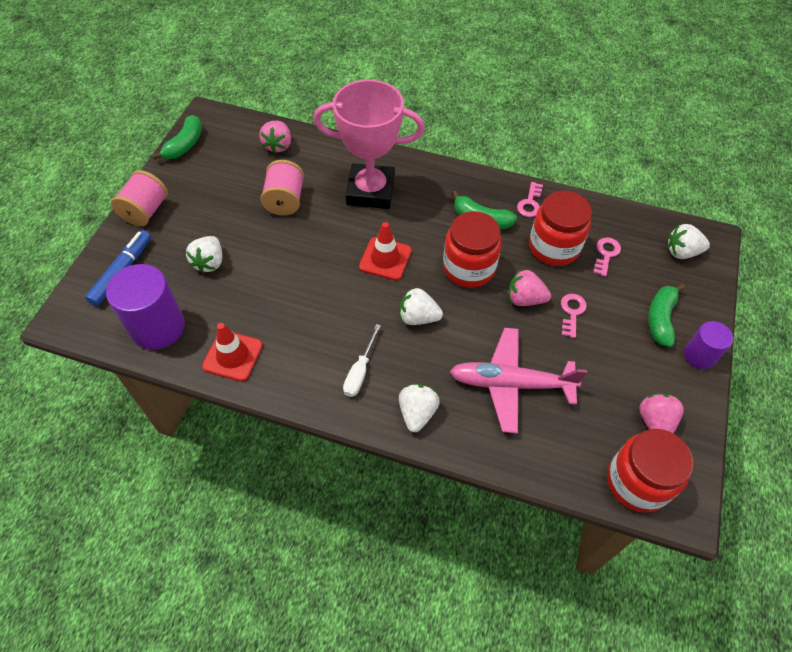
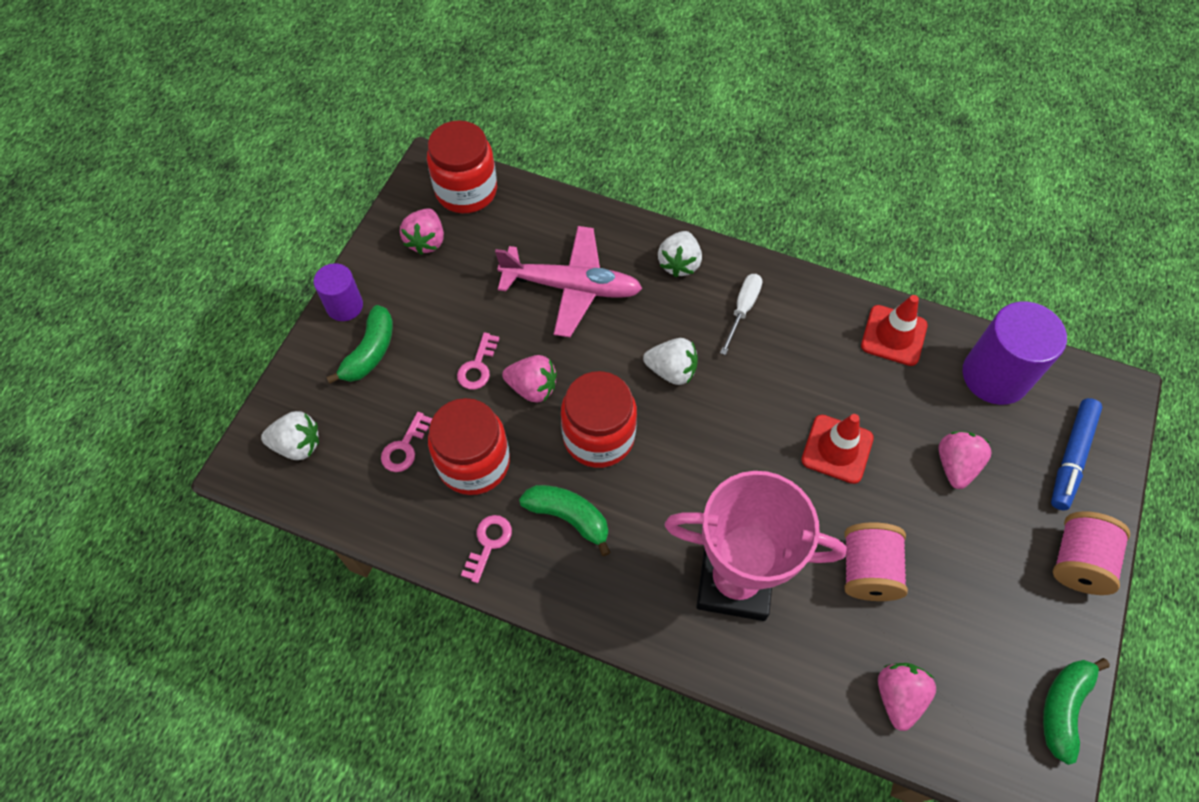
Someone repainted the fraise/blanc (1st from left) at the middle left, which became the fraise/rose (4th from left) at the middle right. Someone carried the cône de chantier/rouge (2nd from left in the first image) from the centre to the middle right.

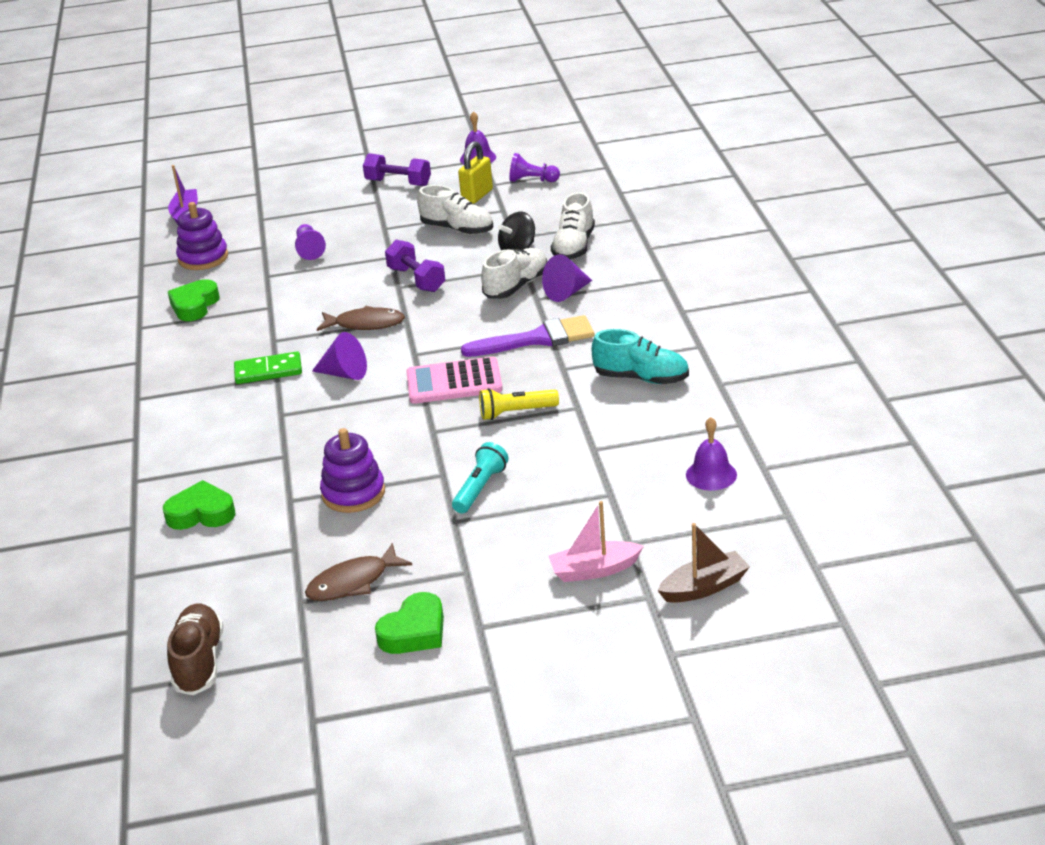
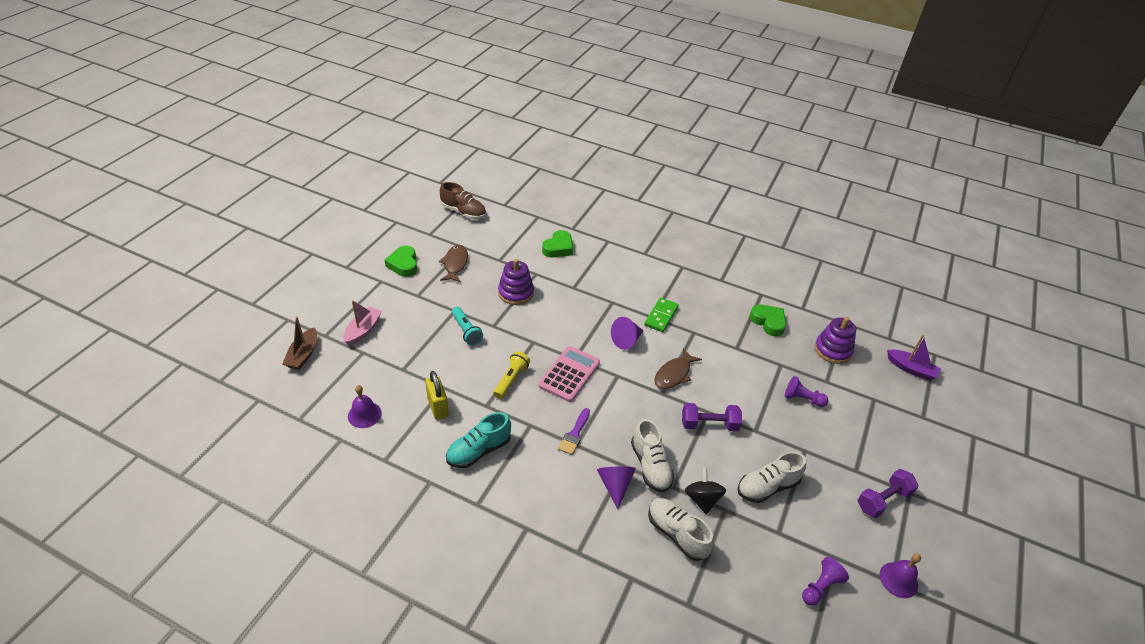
Someone carried the cadenas/jaune from the top centre to the centre. Someone scaled the pinceau/violet at the centre by 0.60.

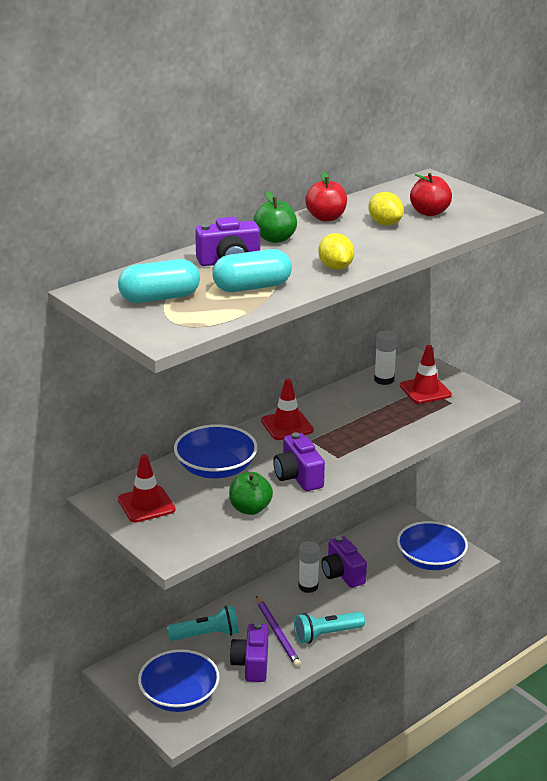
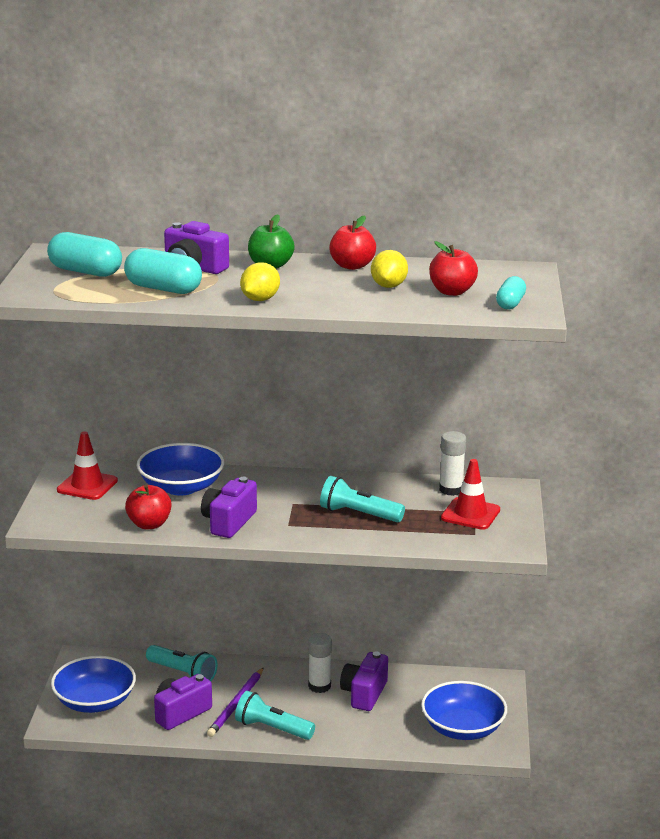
Someone repainted the pomme/vert (1st from left) at the centre, which became the pomme/rouge (1st from left) at the middle left. Someone took away the cône de chantier/rouge (2nd from left) at the centre. Someone put down the lampe de poche/turquoise (3rd from left) at the centre. Someone put down the gélule/turquoise (3rd from left) at the middle right.

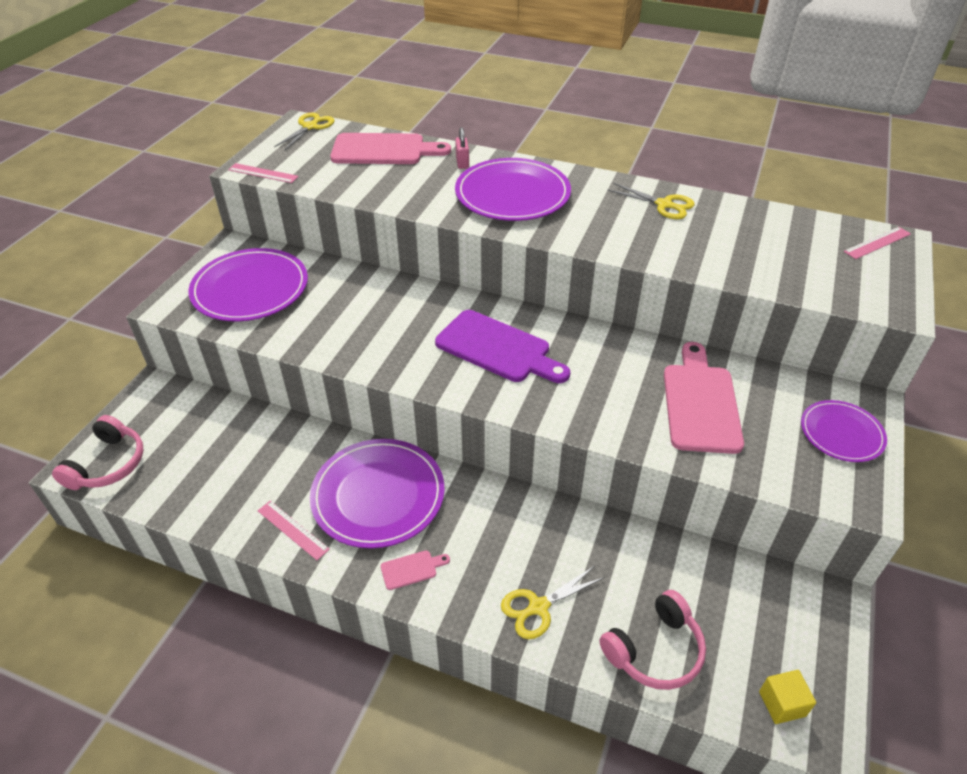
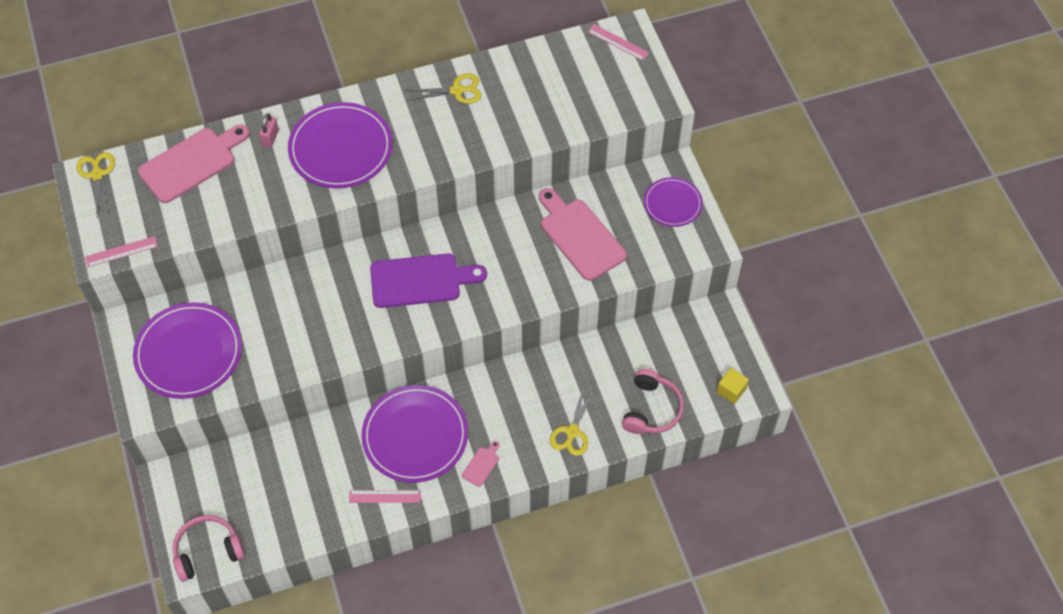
Someone rotated the casque audio/rose (1st from left) at the middle left by 90 degrees counterclockwise. Someone rotated the cadenas/rose at the top centre by 60 degrees clockwise. Someone rotated the règle/rose (3rd from left) at the top right by 75 degrees counterclockwise.

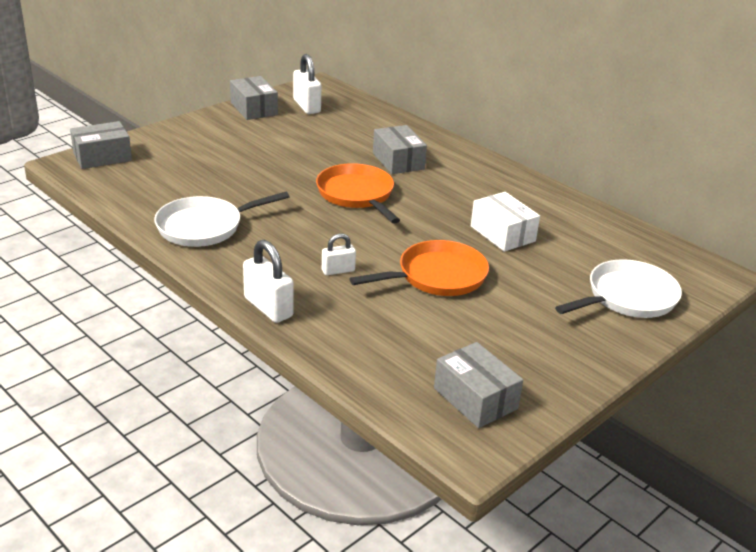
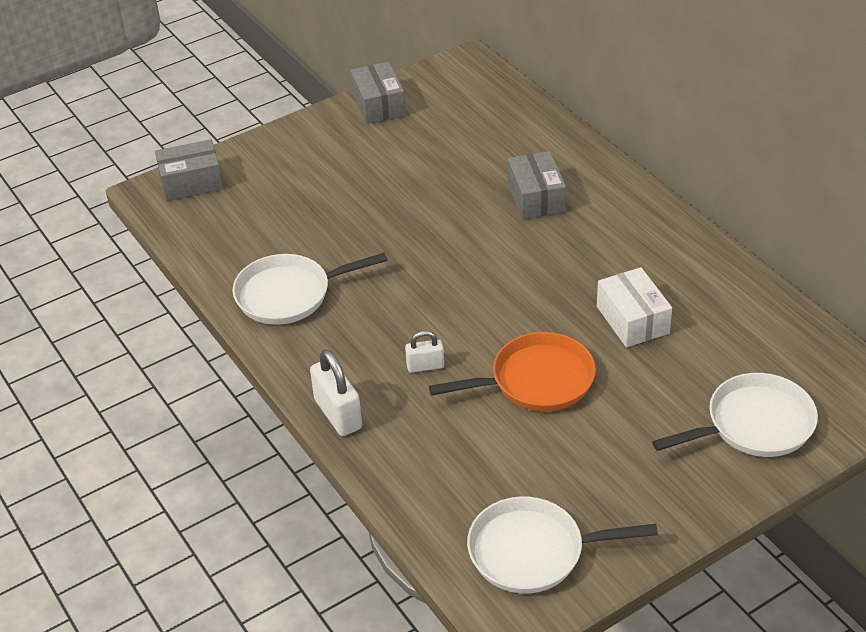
Someone took away the cadenas/blanc (2nd from left) at the top centre. Someone took away the poêle/orange (1st from left) at the centre. Someone swapped the boîte/gris (4th from left) at the bottom centre for the poêle/blanc (2nd from left) at the bottom centre.

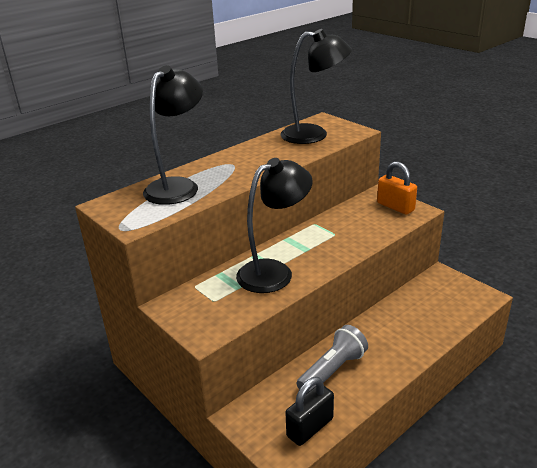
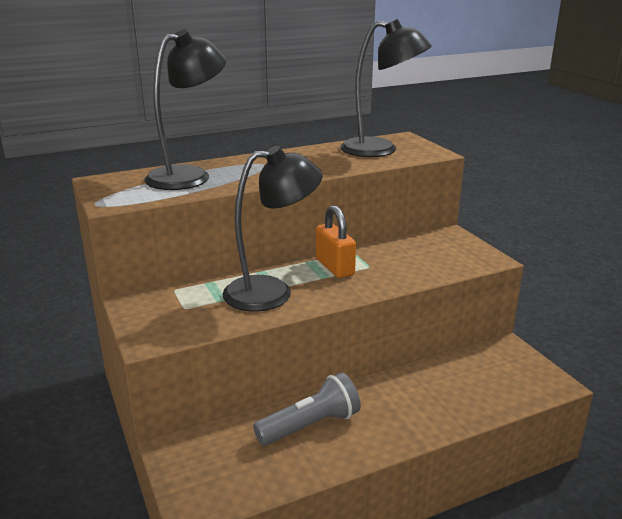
Someone took away the cadenas/noir at the bottom centre. Someone carried the cadenas/orange from the middle right to the centre.

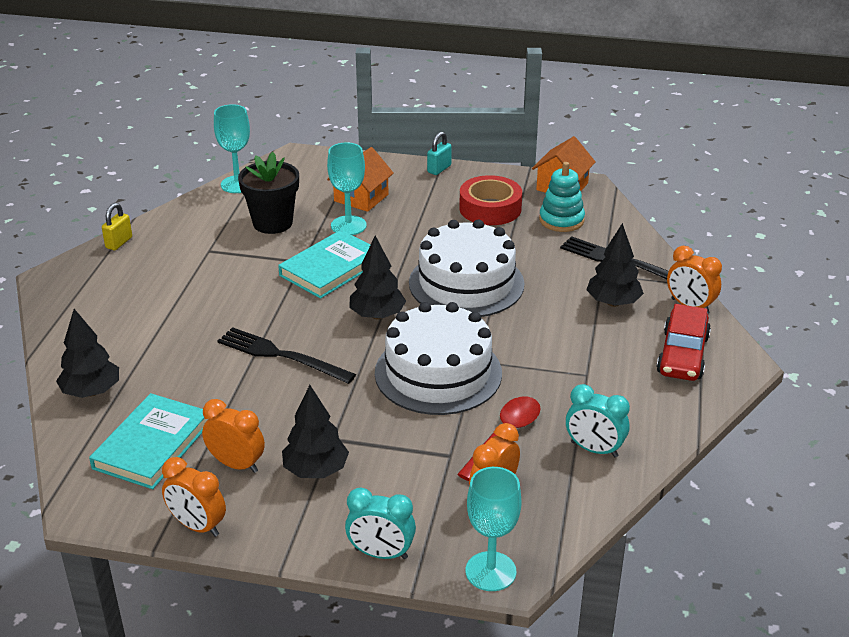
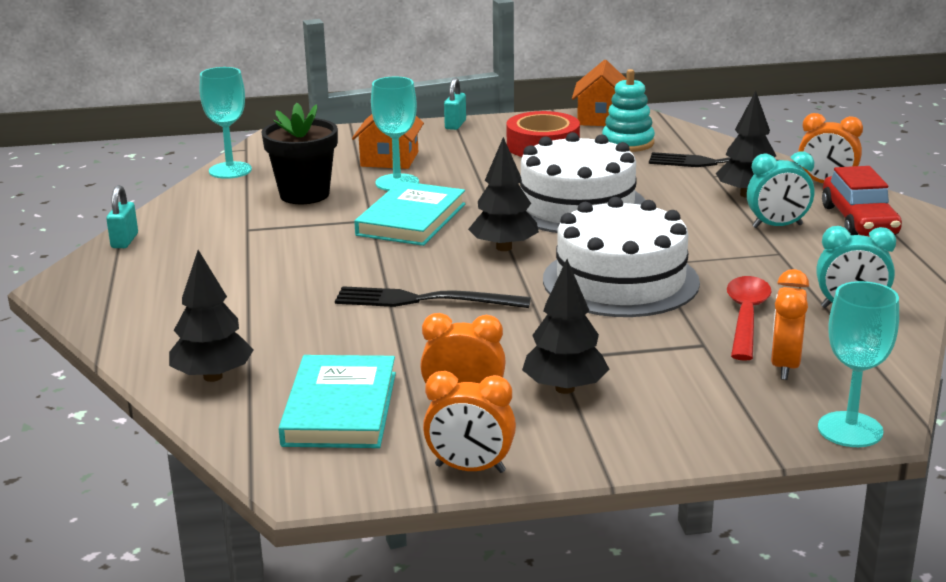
Someone repainted the cadenas/jaune at the middle left, which became the cadenas/turquoise (1st from left) at the middle left. Someone carried the réveil/turquoise (1st from left) from the bottom centre to the top right.

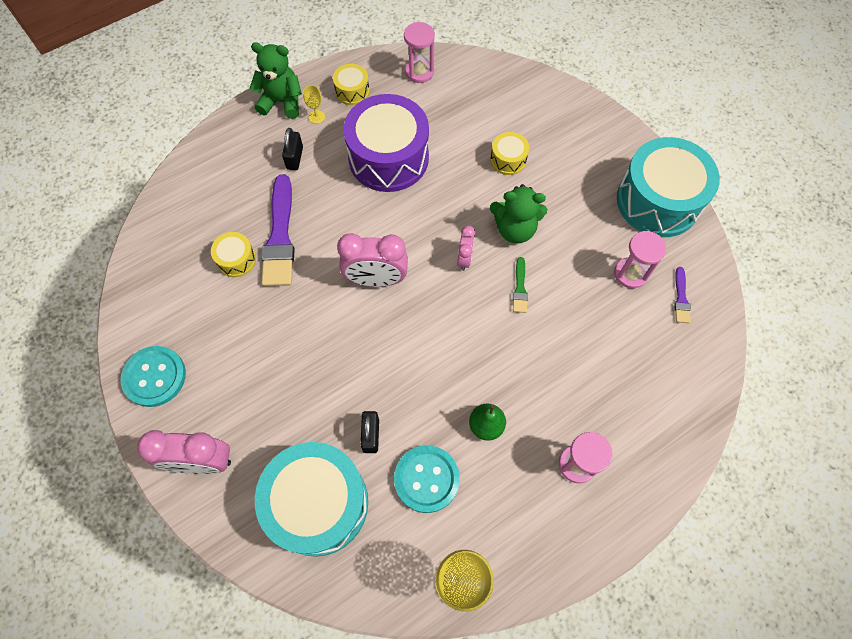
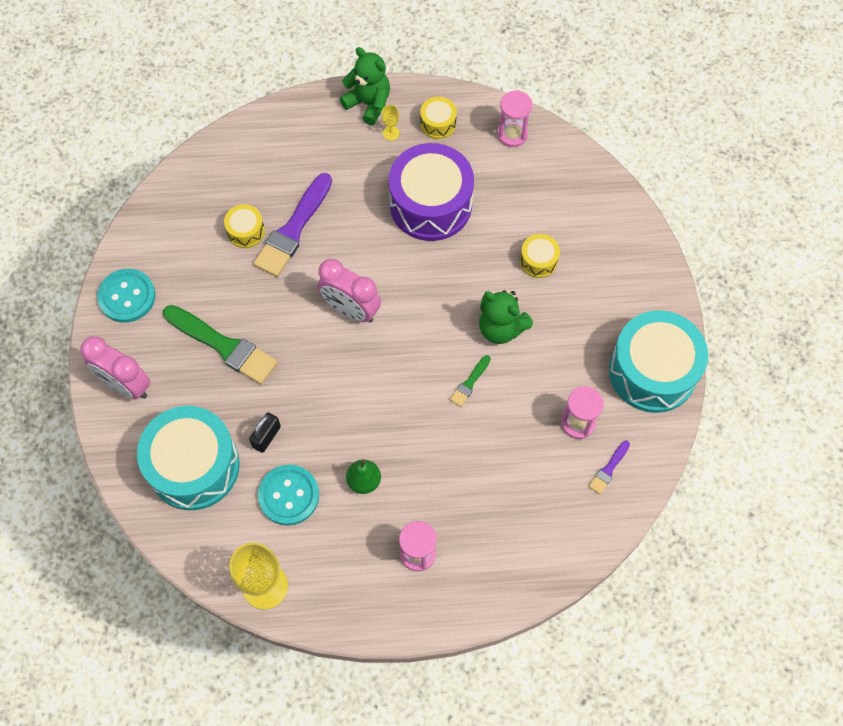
Someone took away the cadenas/noir (1st from left) at the top centre. Someone took away the réveil/rose (3rd from left) at the centre. Someone put down the pinceau/vert (1st from left) at the middle left.

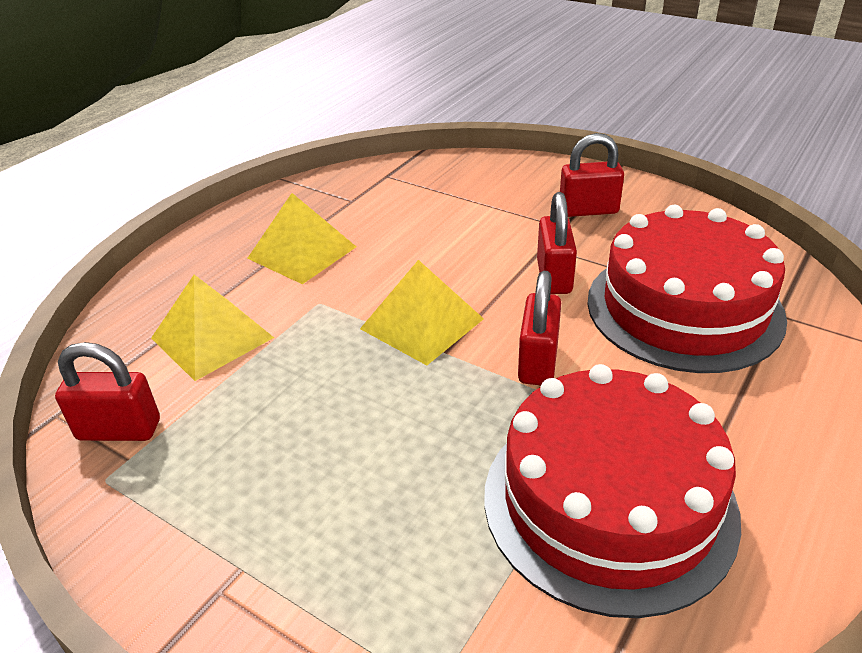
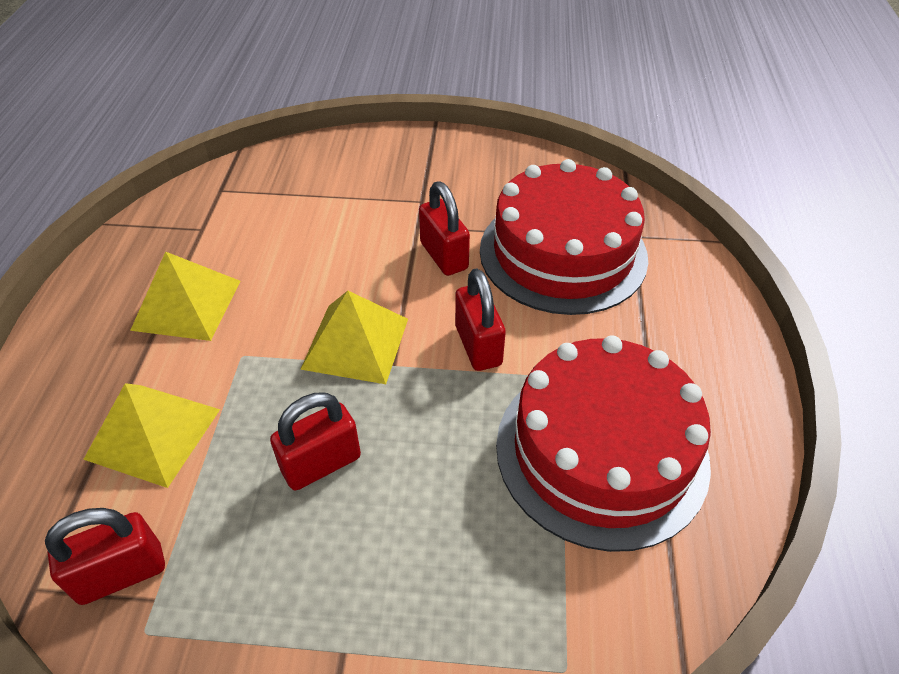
Someone carried the cadenas/rouge (4th from left in the first image) from the top right to the centre.

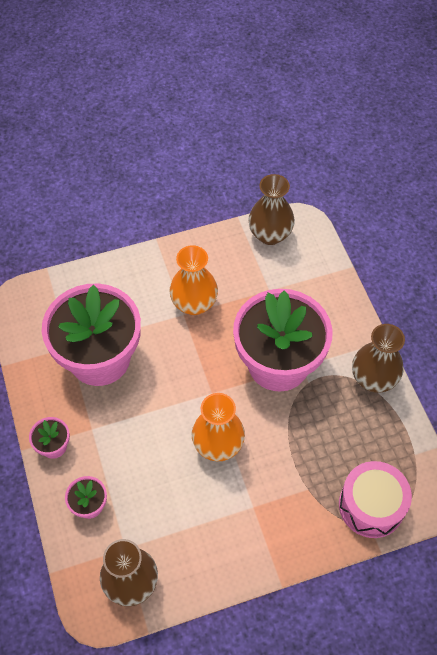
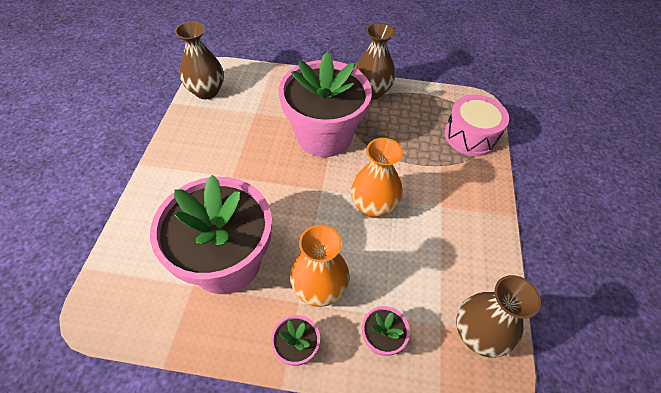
Someone carried the vase/orange (1st from left) from the centre to the bottom centre.

